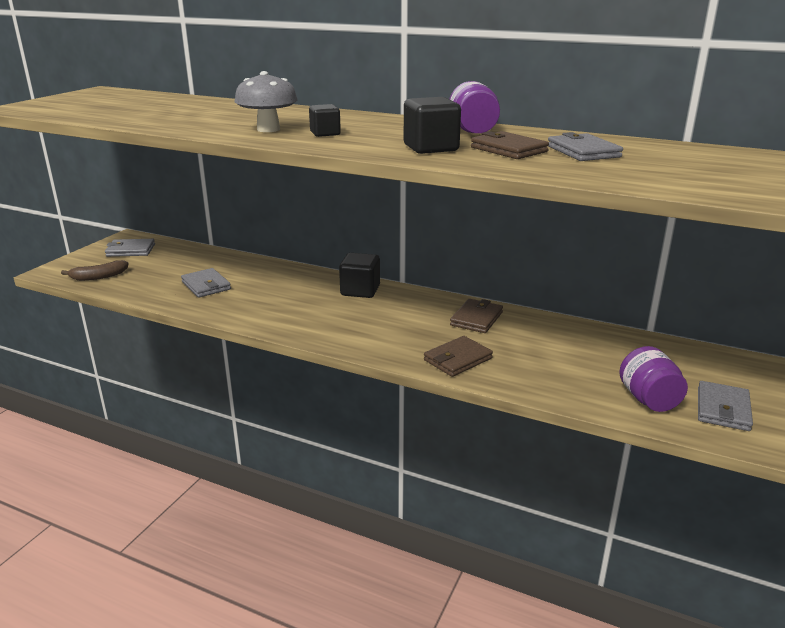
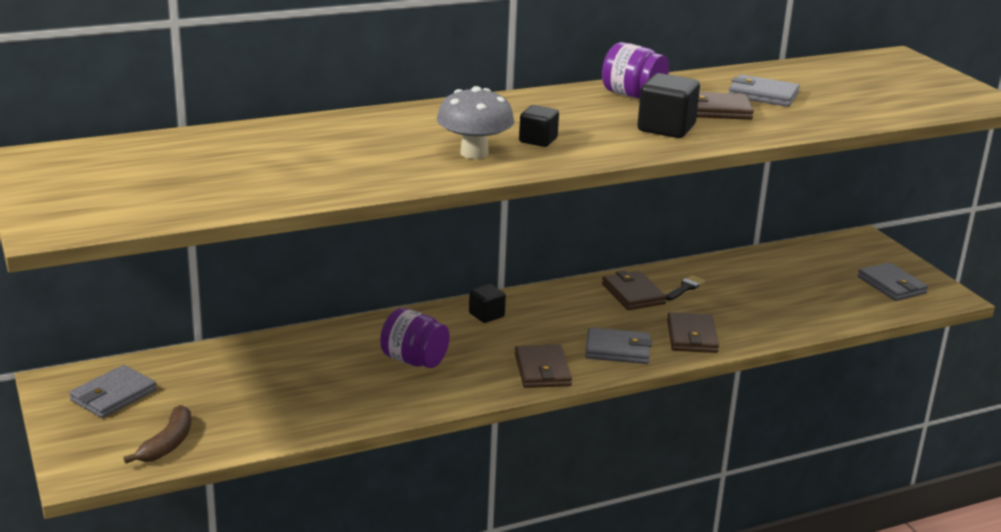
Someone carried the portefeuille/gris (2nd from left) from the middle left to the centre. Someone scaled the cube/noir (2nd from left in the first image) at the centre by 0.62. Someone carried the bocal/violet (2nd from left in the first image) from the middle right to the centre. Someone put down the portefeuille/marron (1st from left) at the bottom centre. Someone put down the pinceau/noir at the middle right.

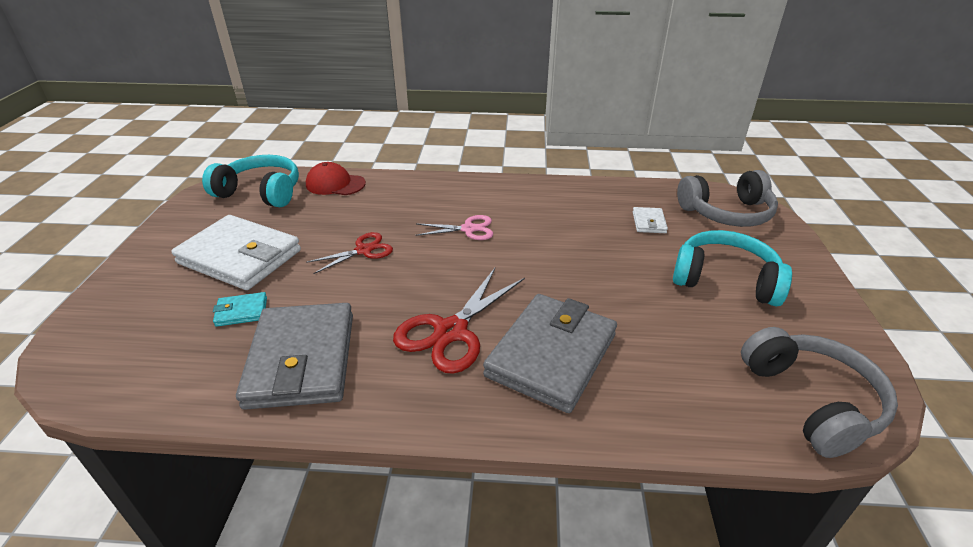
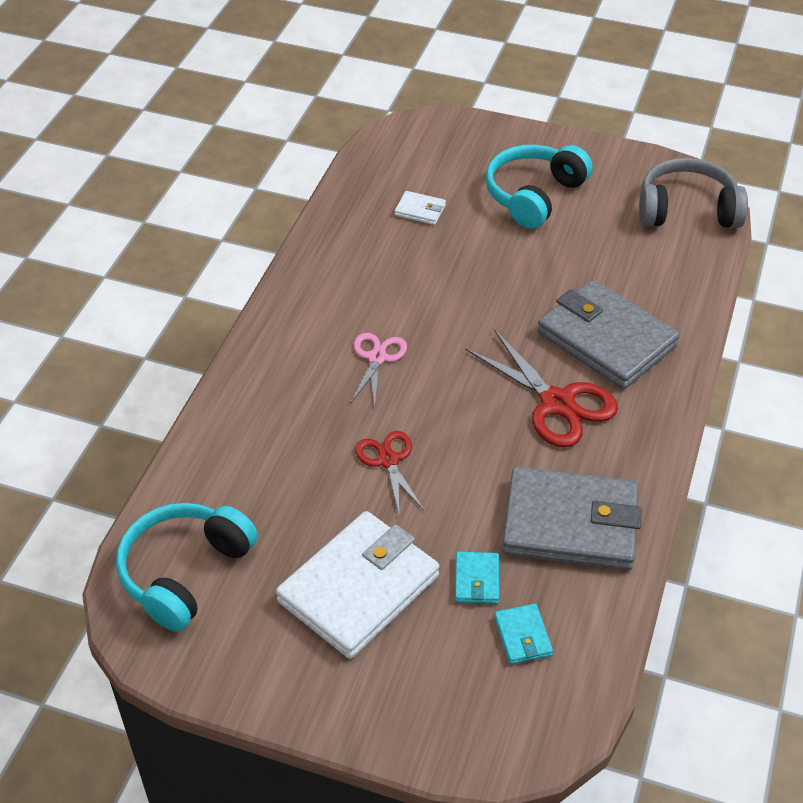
Someone took away the casquette/rouge at the top centre. Someone took away the casque audio/gris (1st from left) at the middle right. Someone put down the portefeuille/turquoise (2nd from left) at the bottom centre.

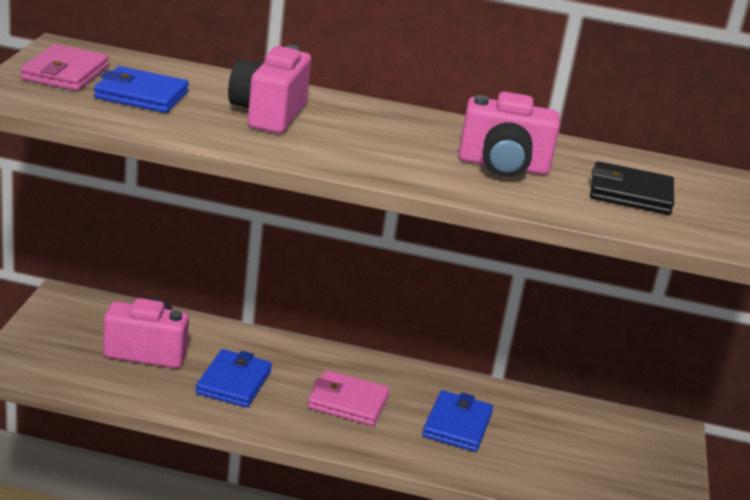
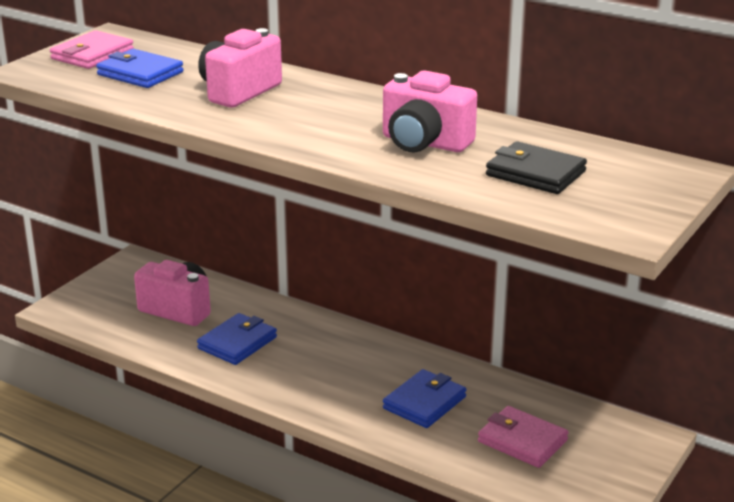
Someone carried the portefeuille/rose (2nd from left) from the bottom centre to the bottom right.

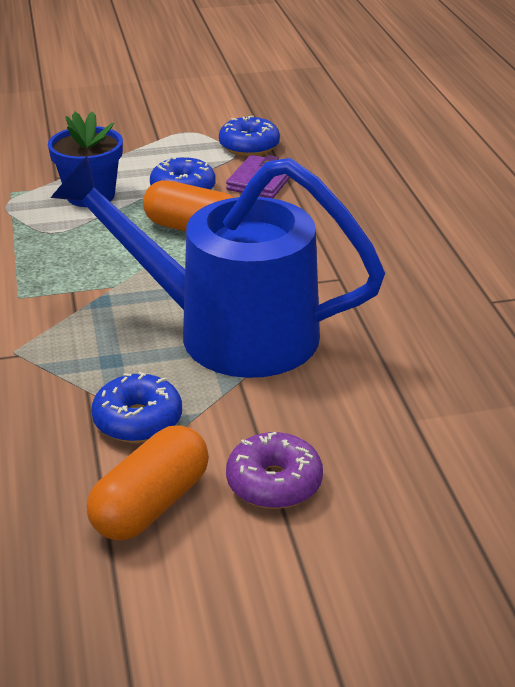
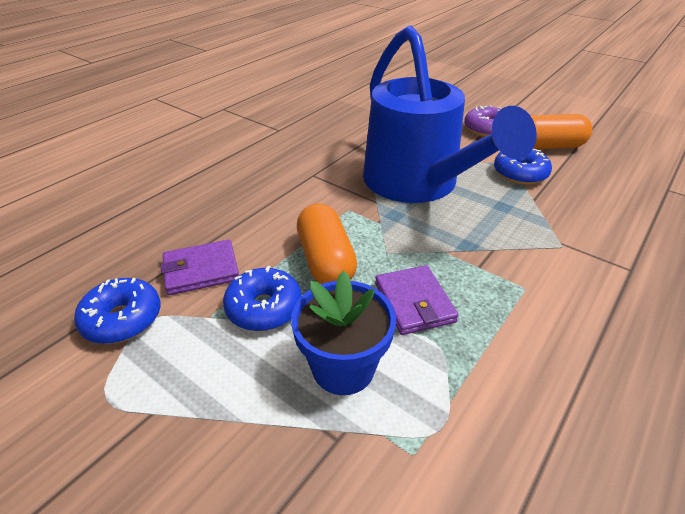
Someone put down the portefeuille/violet (2nd from left) at the centre.

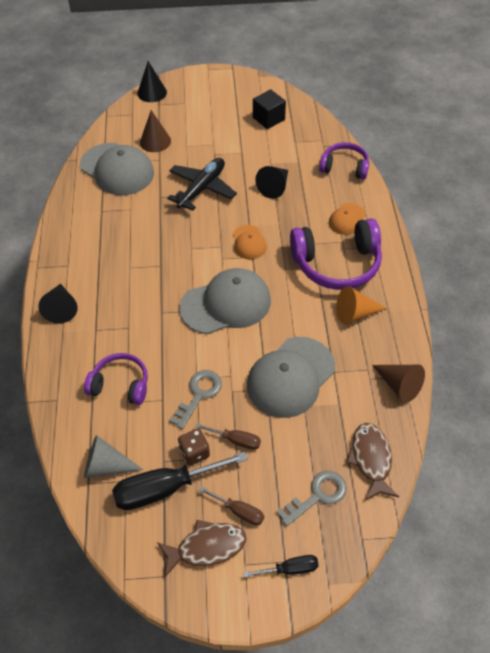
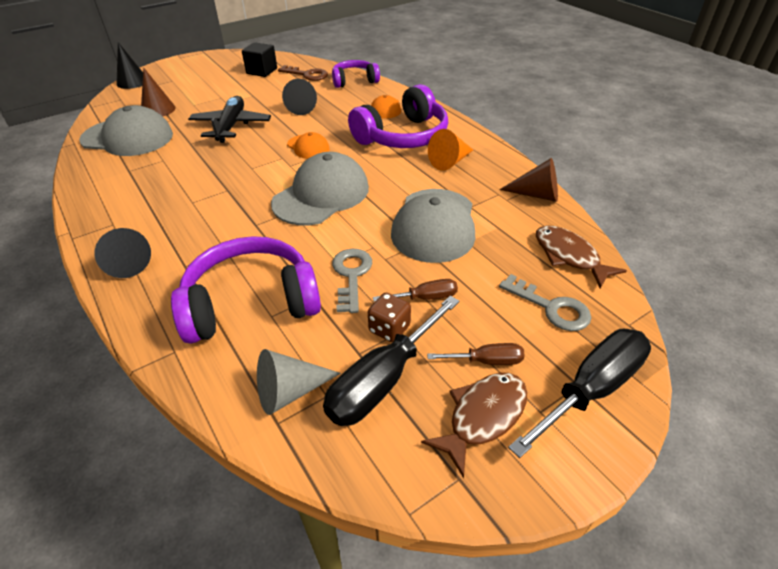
Someone scaled the casque audio/violet (1st from left) at the middle left by 1.66. Someone scaled the tournevis/noir (2nd from left) at the bottom centre by 1.96. Someone rotated the clé/gris (2nd from left) at the bottom centre by 105 degrees clockwise. Someone put down the clé/marron at the top centre.

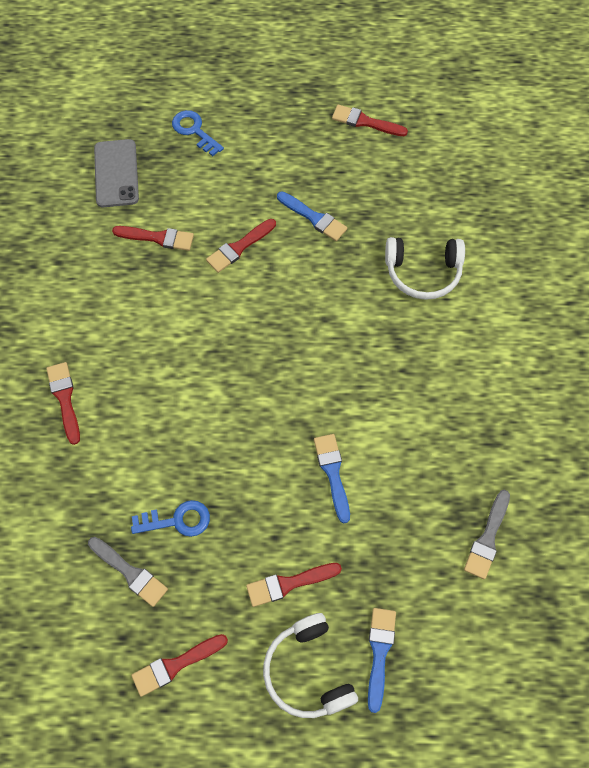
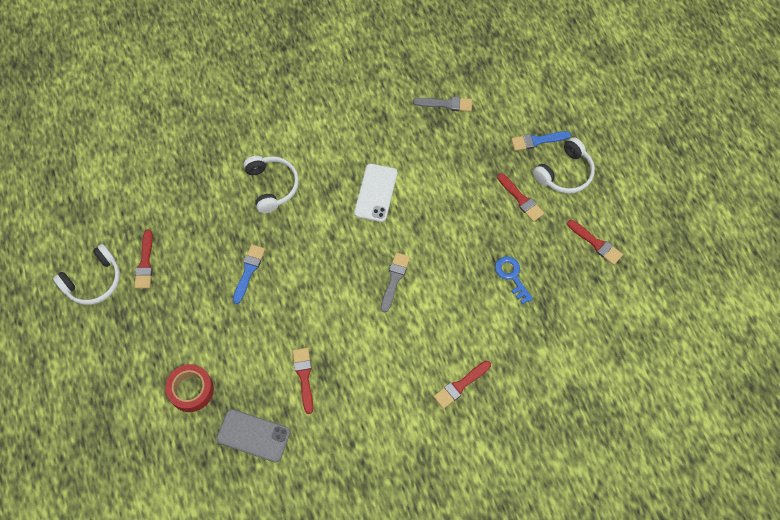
Someone carried the pinceau/gris (1st from left) from the bottom left to the centre. Someone rotated the téléphone/gris at the top left by 45 degrees clockwise. Someone swapped the clé/bleu (2nd from left) at the top centre for the ruban adhésif/rouge at the bottom left. Someone took away the pinceau/rouge (4th from left) at the top centre. Someone took away the pinceau/bleu (2nd from left) at the centre. Someone put down the casque audio/blanc (1st from left) at the middle left. Someone put down the téléphone/blanc at the centre.

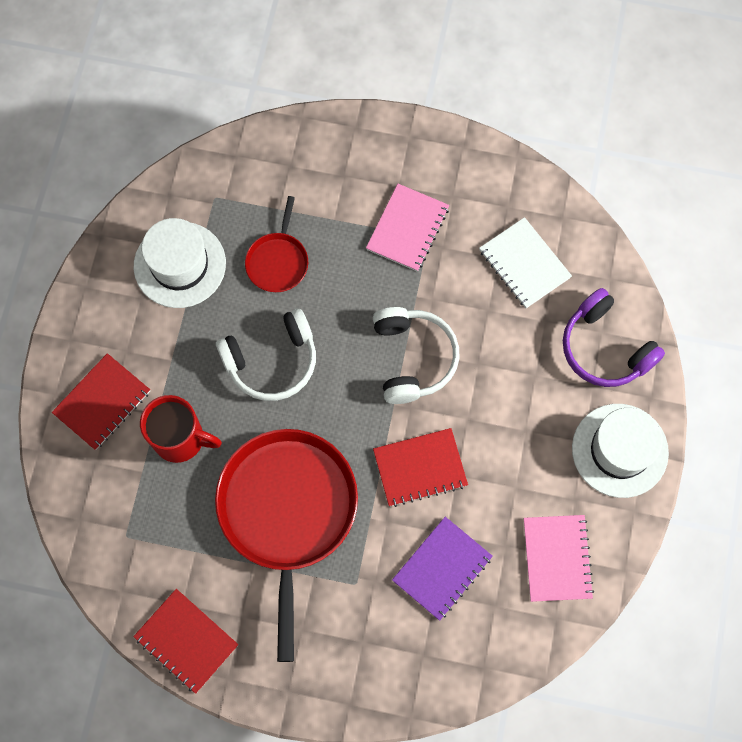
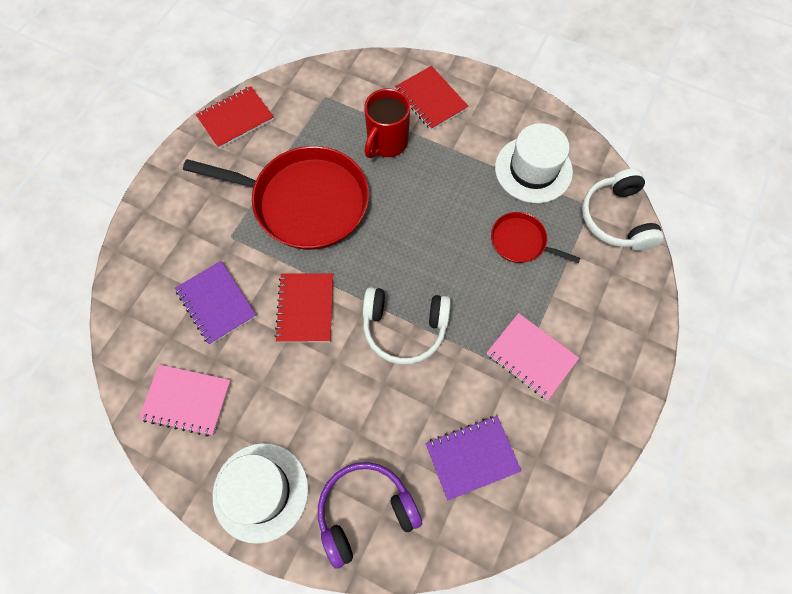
Someone carried the casque audio/blanc (1st from left in the first image) from the centre to the middle right. Someone repainted the carnet/blanc at the middle right, which became the carnet/violet (2nd from left) at the bottom centre.

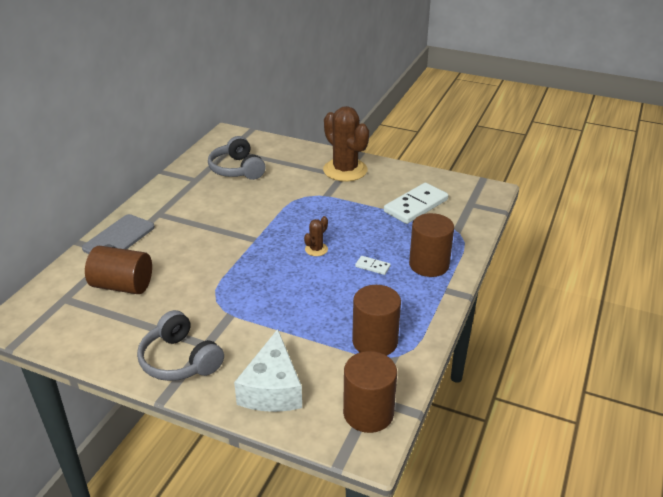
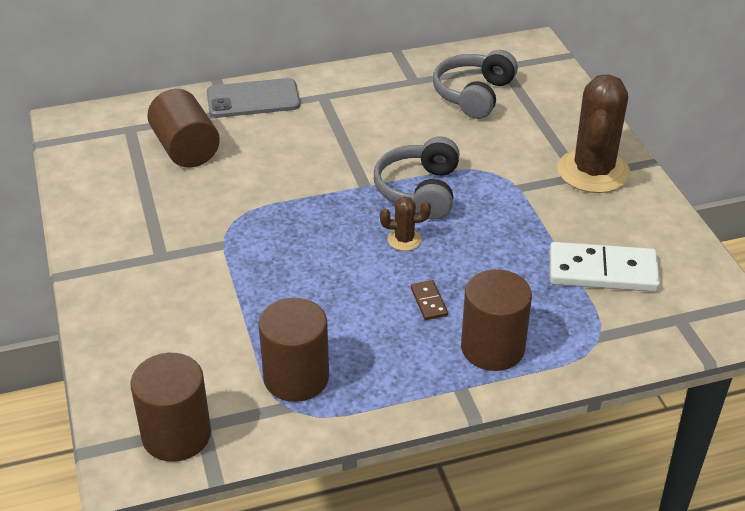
Someone carried the casque audio/gris (1st from left) from the bottom left to the centre. Someone took away the fromage/blanc at the bottom centre. Someone repainted the domino/blanc (1st from left) at the centre, which became the domino/marron at the centre.

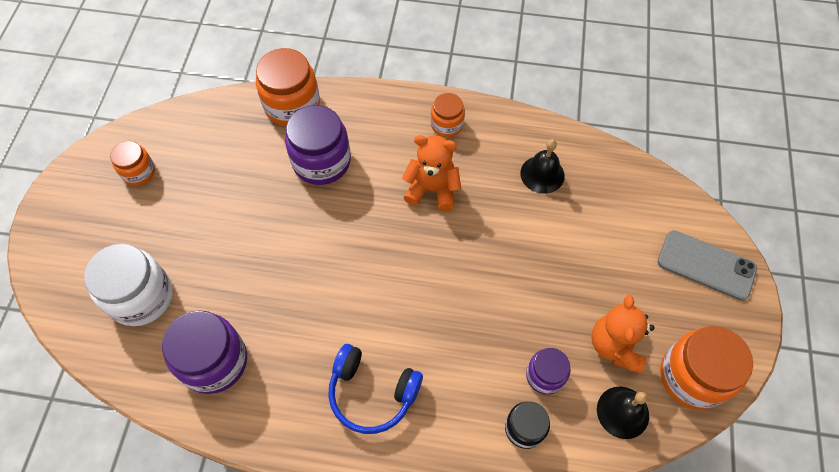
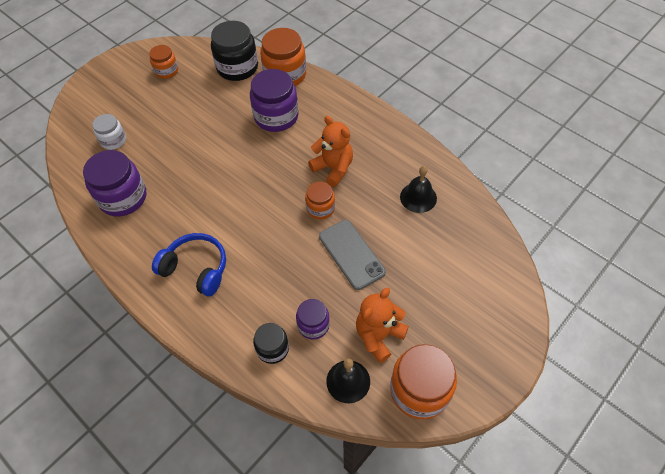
Someone scaled the bocal/blanc at the middle left by 0.57. Someone rotated the casque audio/bleu at the bottom centre by 150 degrees clockwise. Someone carried the bocal/orange (3rd from left) from the top centre to the centre. Someone carried the téléphone/gris from the middle right to the centre. Someone put down the bocal/noir (1st from left) at the top centre.

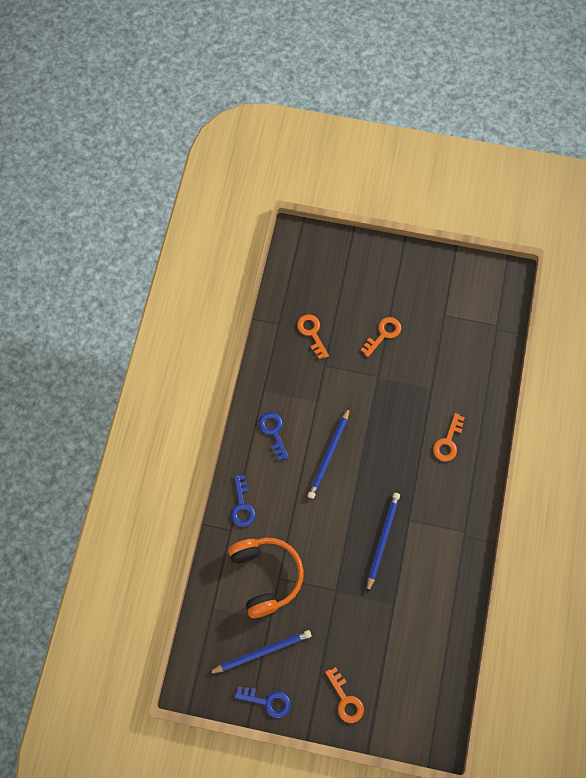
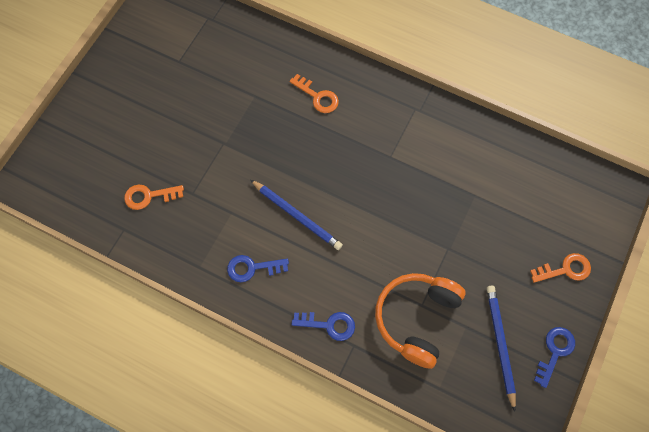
Someone rotated the casque audio/orange at the bottom centre by 60 degrees counterclockwise. Someone took away the clé/orange (3rd from left) at the centre. Someone took away the crayon/bleu (3rd from left) at the bottom centre.

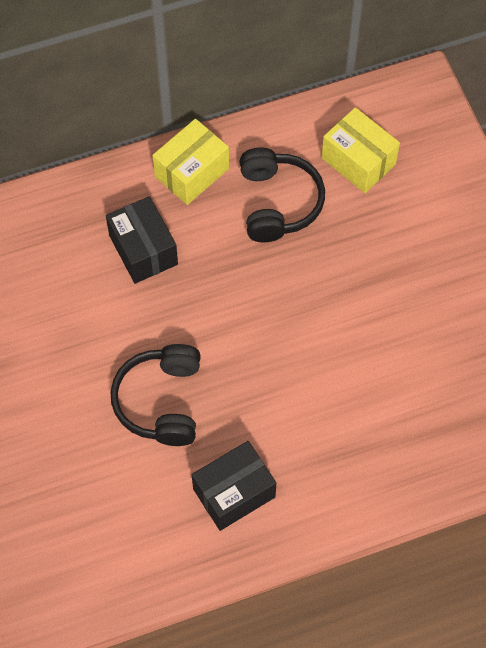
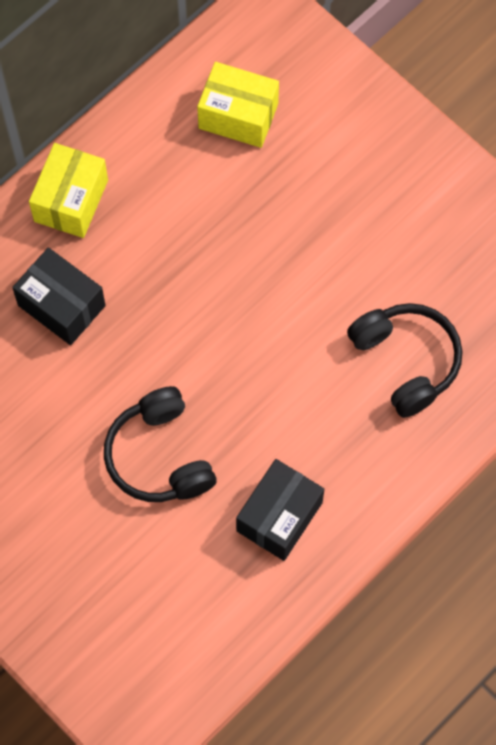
Someone carried the casque audio/noir (2nd from left) from the top centre to the middle right.

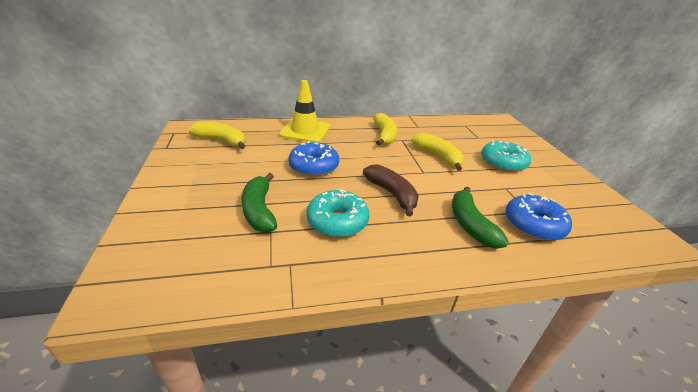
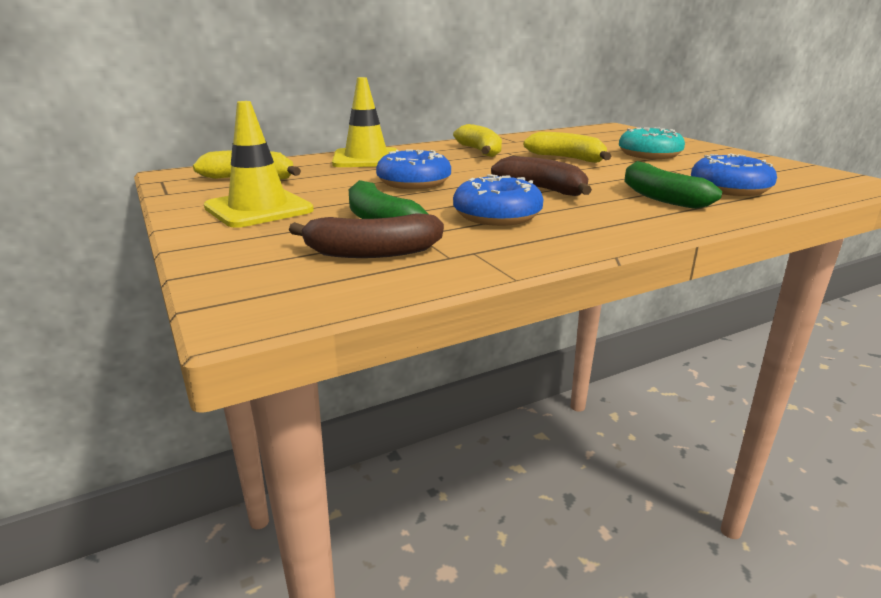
Someone repainted the beignet/turquoise (1st from left) at the centre, which became the beignet/bleu (2nd from left) at the centre. Someone put down the cône de chantier/jaune (1st from left) at the top left. Someone put down the banane/marron (1st from left) at the centre.

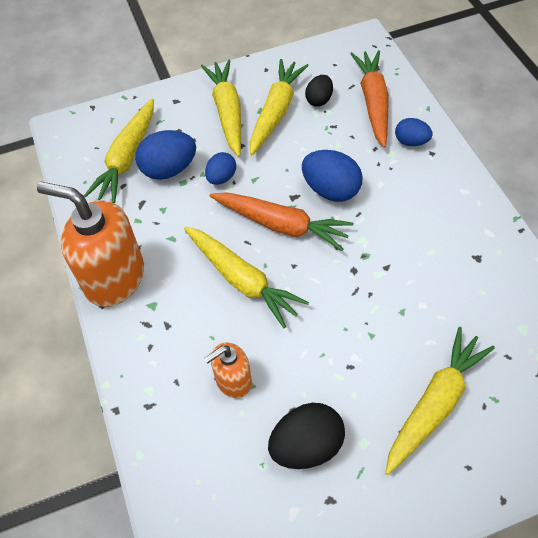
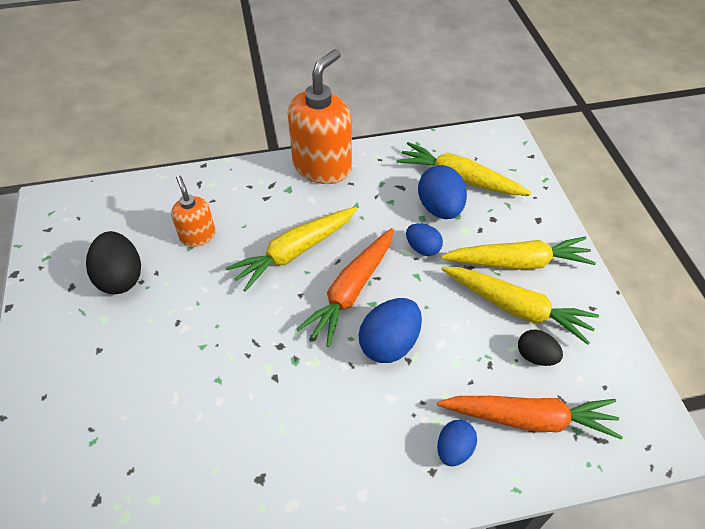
Someone took away the carotte/jaune (5th from left) at the bottom right.

